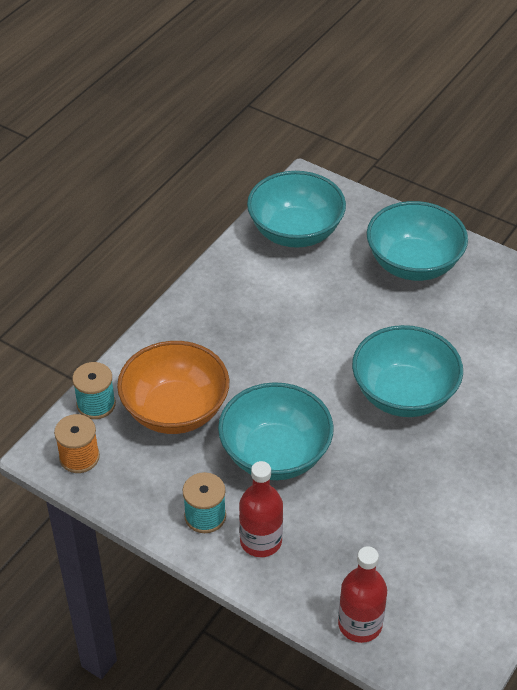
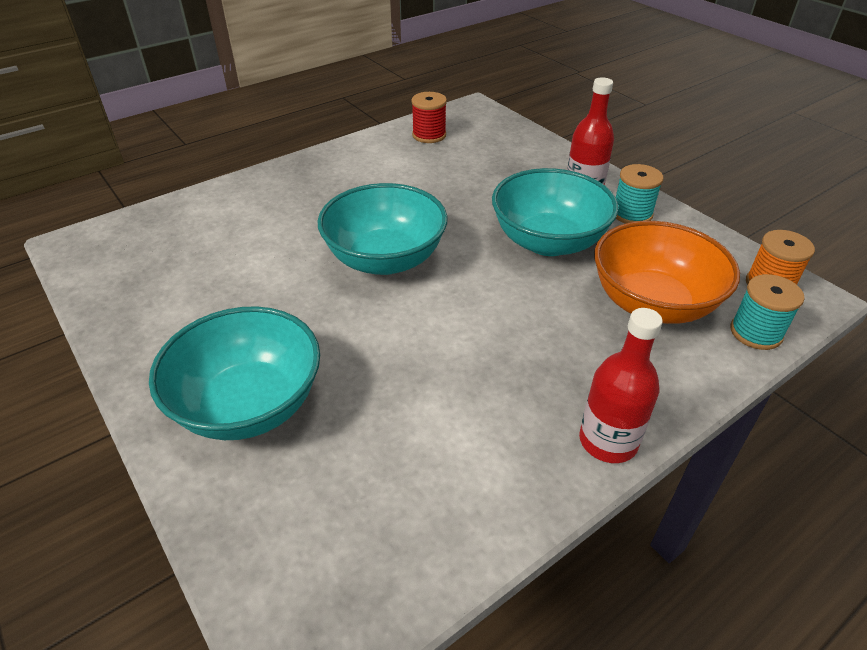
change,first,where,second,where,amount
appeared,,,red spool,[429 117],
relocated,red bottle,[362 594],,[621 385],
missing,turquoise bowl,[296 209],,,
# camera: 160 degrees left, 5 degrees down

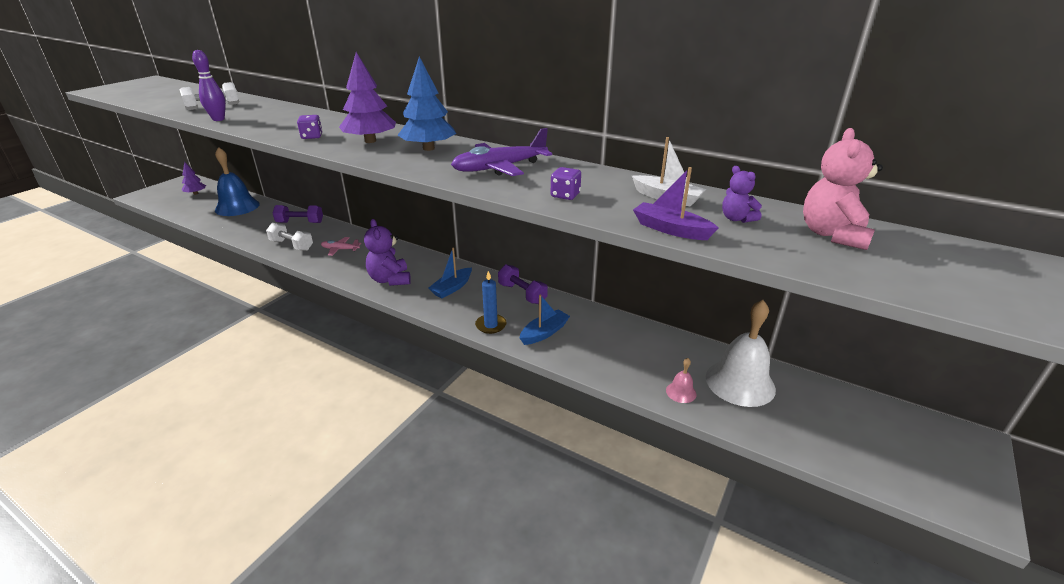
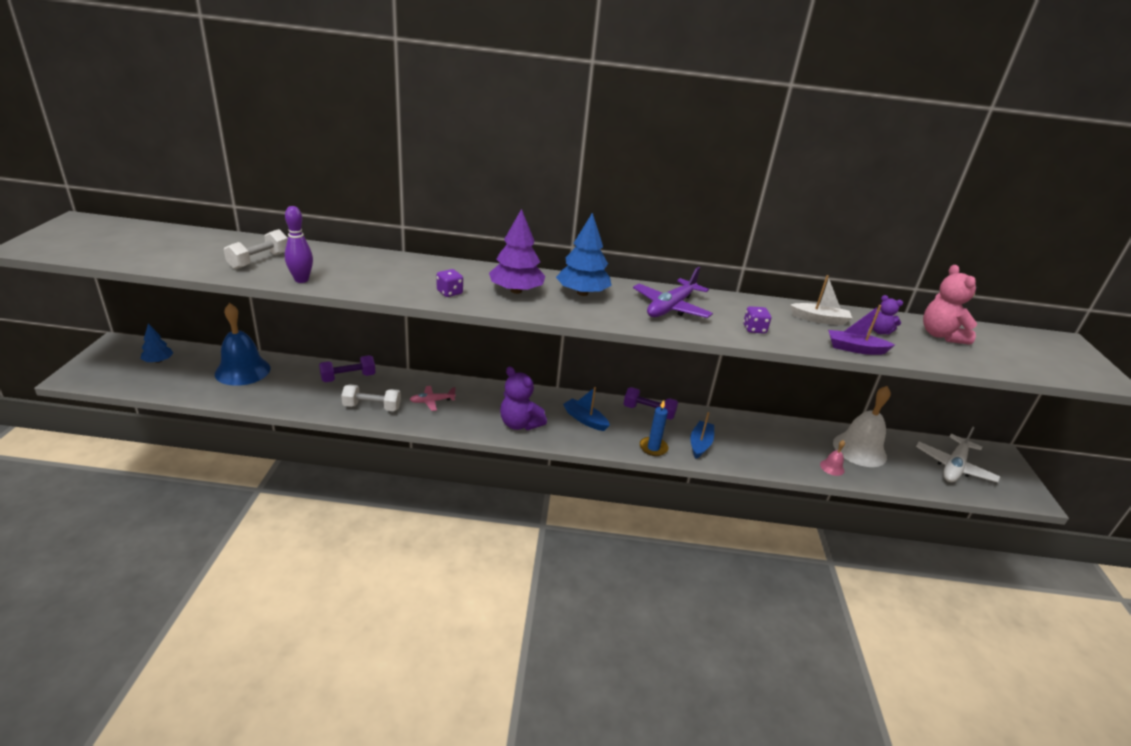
change,first,where,second,where,amount
colour,purple tree,[194 178],blue tree,[156 343],
spun,blue boat,[450 272],,[586 409],120 degrees clockwise
appeared,,,white plane,[958 454],
# camera: 30 degrees left, 0 degrees up

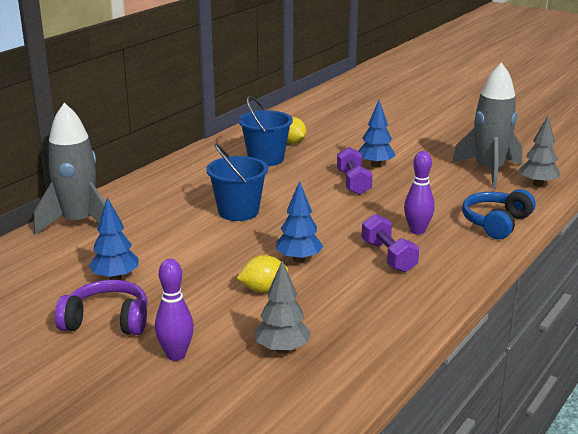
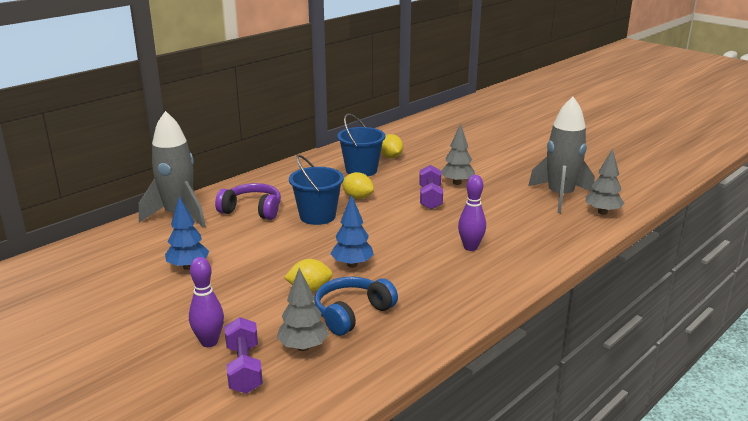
change,first,where,second,where,amount
relocated,purple headphones,[101 307],,[248 201],
relocated,purple dumbbell,[390 243],,[244 355],
relocated,blue headphones,[499 214],,[356 306],
appeared,,,yellow lemon,[358 185],
colour,blue tree,[377 133],grey tree,[458 154],
# camera: 10 degrees right, 0 degrees up

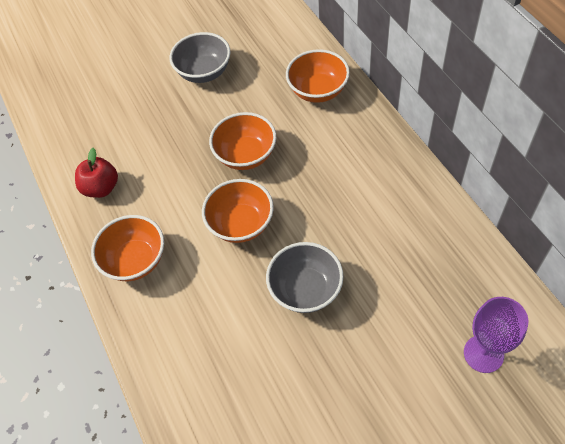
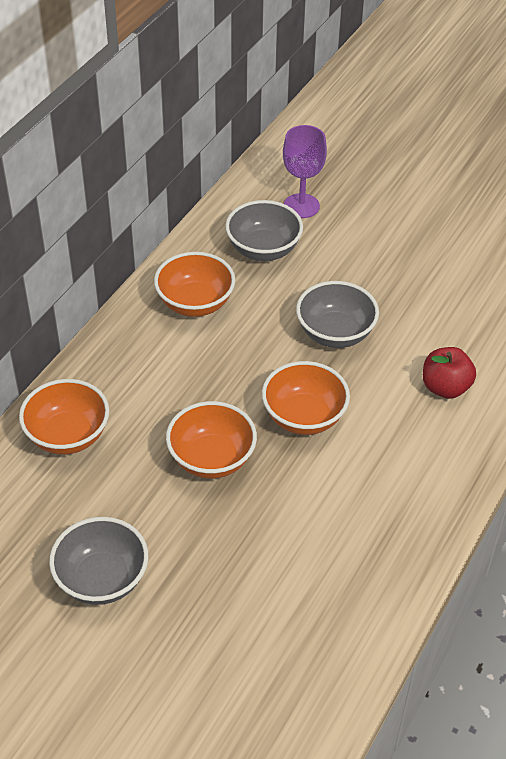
change,first,where,second,where,amount
relocated,orange bowl,[127 248],,[194 284],
appeared,,,grey bowl,[264 230],
relocated,red apple,[96 173],,[449 373],
# camera: 130 degrees left, 10 degrees down

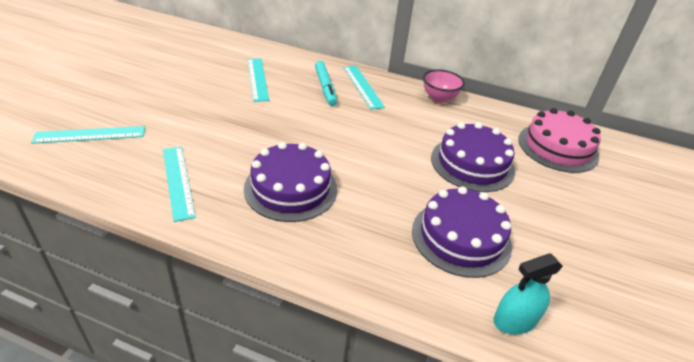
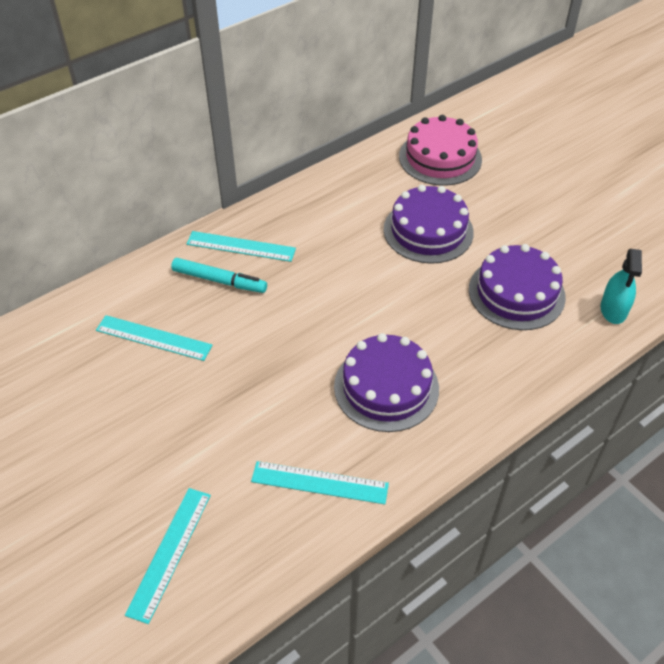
change,first,where,second,where,amount
missing,pink bowl,[444 86],,,
# camera: 55 degrees left, 10 degrees up

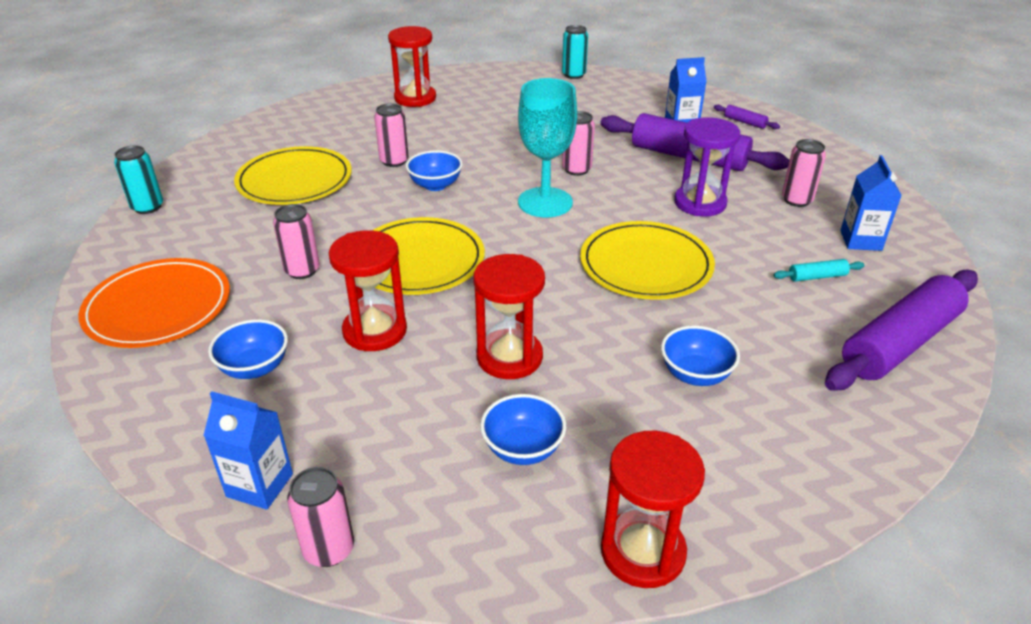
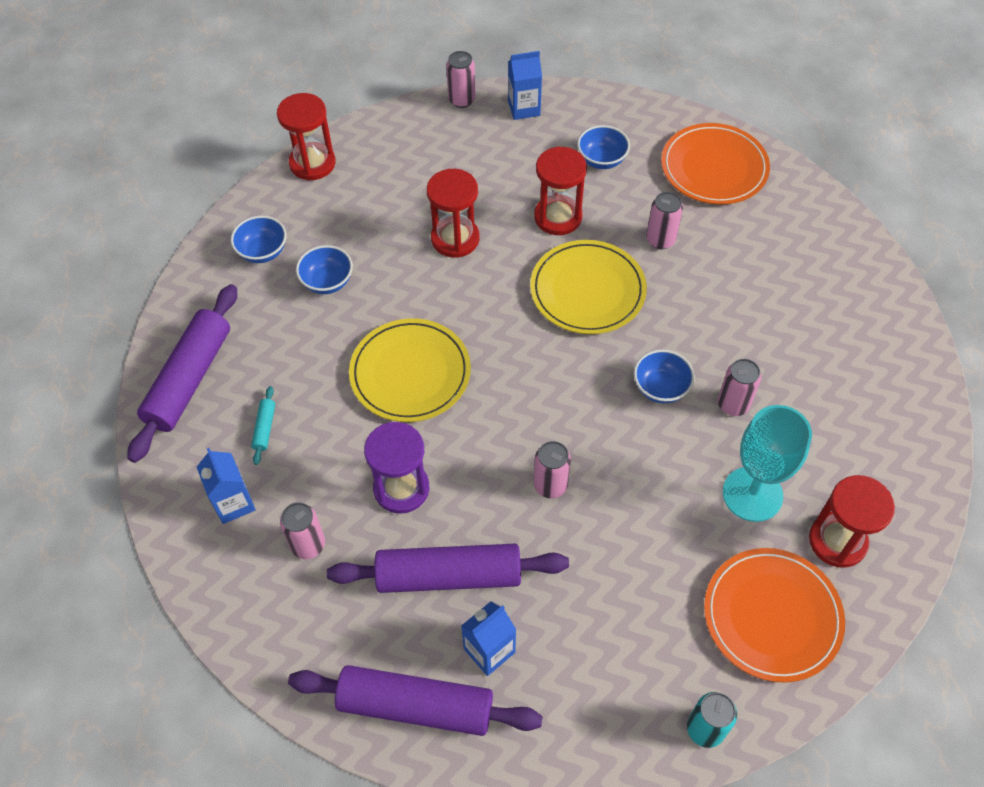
change,first,where,second,where,amount
relocated,blue bowl,[523 429],,[258 239],
spun,turquoise rolling pin,[819 270],,[263 425],45 degrees counterclockwise
size,purple rolling pin,[747 117],,[415 700],x2.49
appeared,,,orange plate,[774 615],
relocated,turquoise goblet,[547 147],,[767 463],
missing,turquoise can,[138 179],,,
missing,yellow plate,[293 175],,,
# camera: 150 degrees right, 20 degrees up

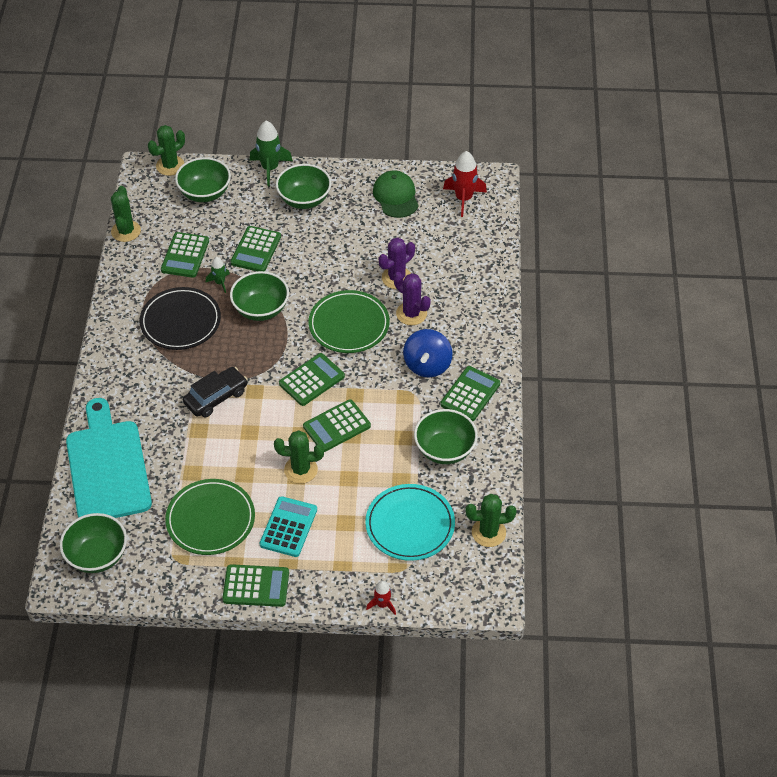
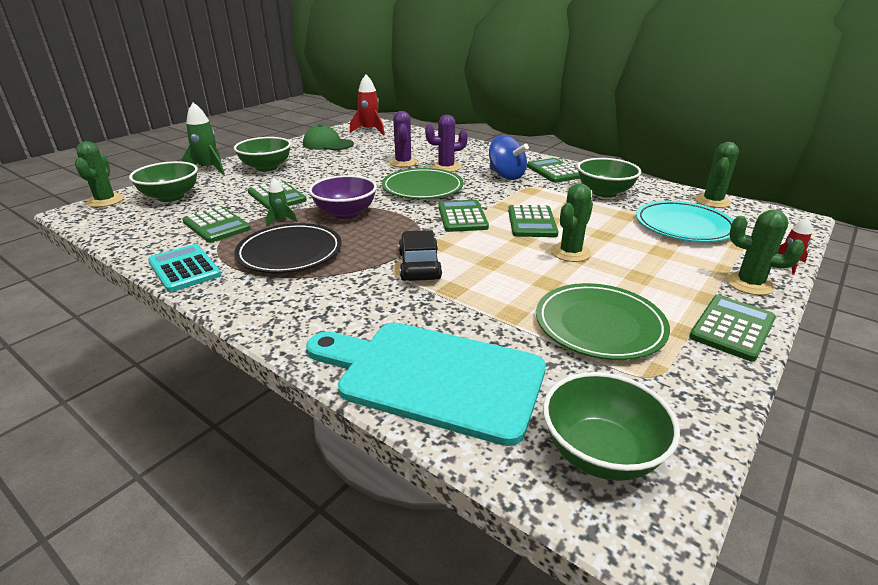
change,first,where,second,where,amount
relocated,turquoise calculator,[288 526],,[184 268],
colour,green bowl,[259 296],purple bowl,[343 197],
relocated,green cactus,[126 214],,[765 252],
# camera: 55 degrees left, 20 degrees down

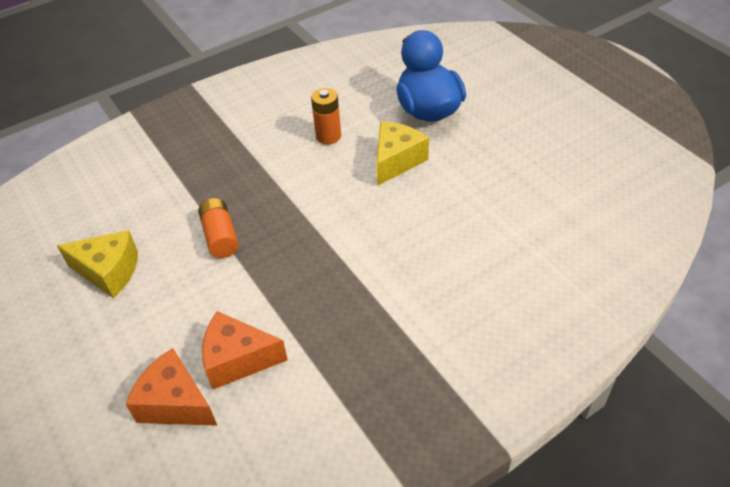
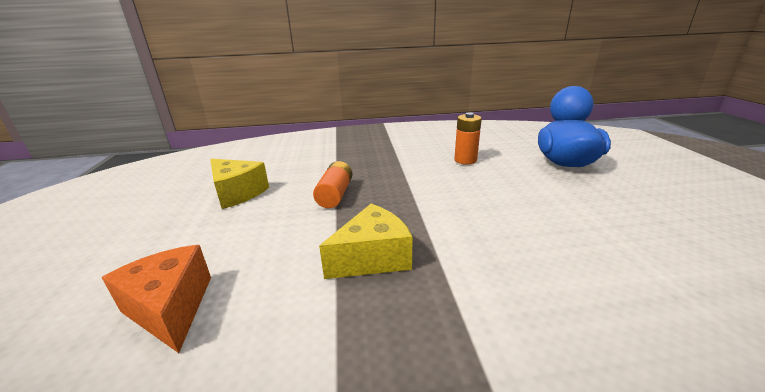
change,first,where,second,where,amount
relocated,yellow cheese,[402 153],,[365 241],
missing,orange cheese,[245 350],,,
# camera: 25 degrees right, 20 degrees down

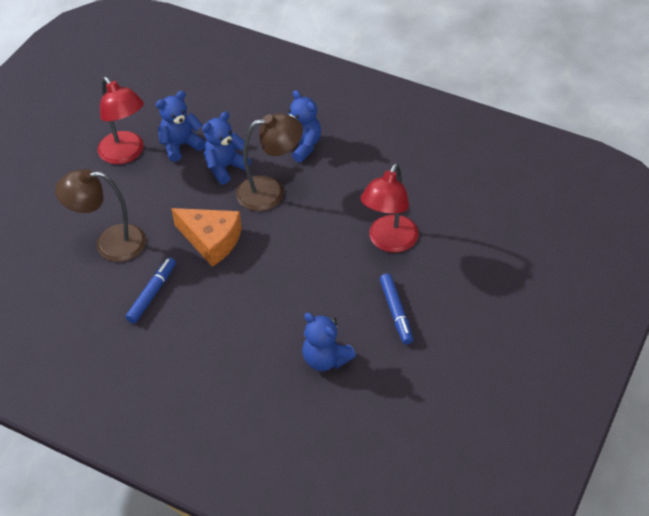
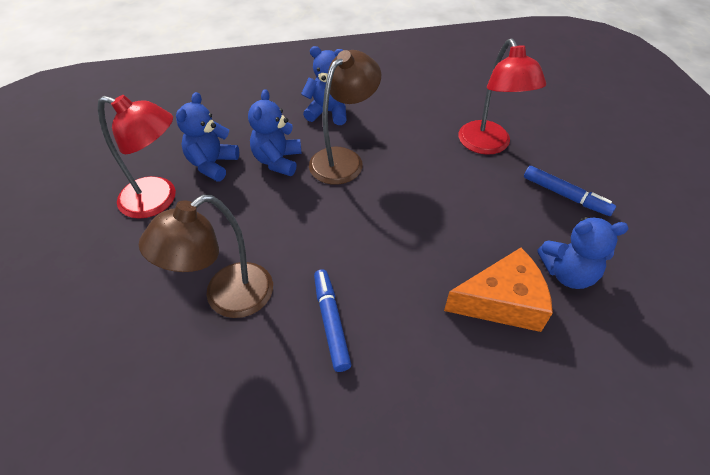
change,first,where,second,where,amount
relocated,orange cheese,[206 237],,[498 290],
# camera: 40 degrees left, 0 degrees up

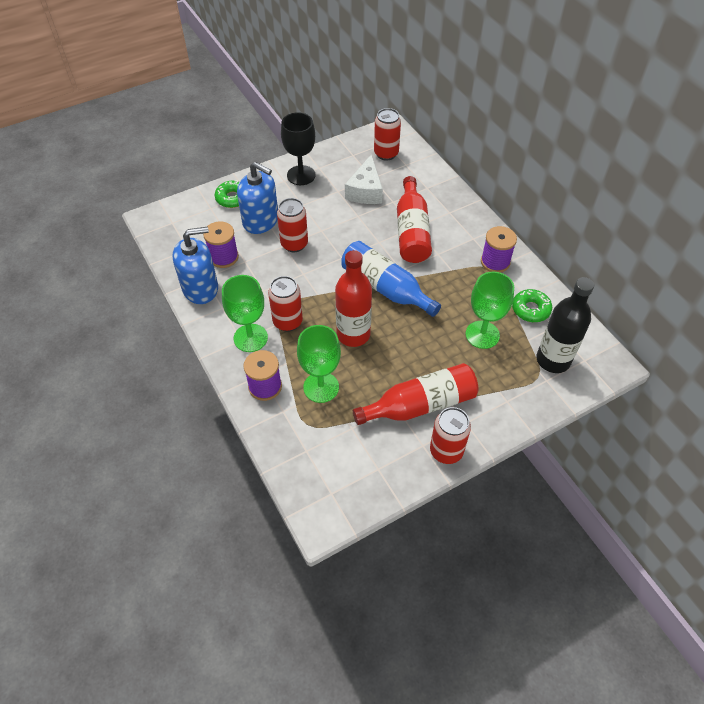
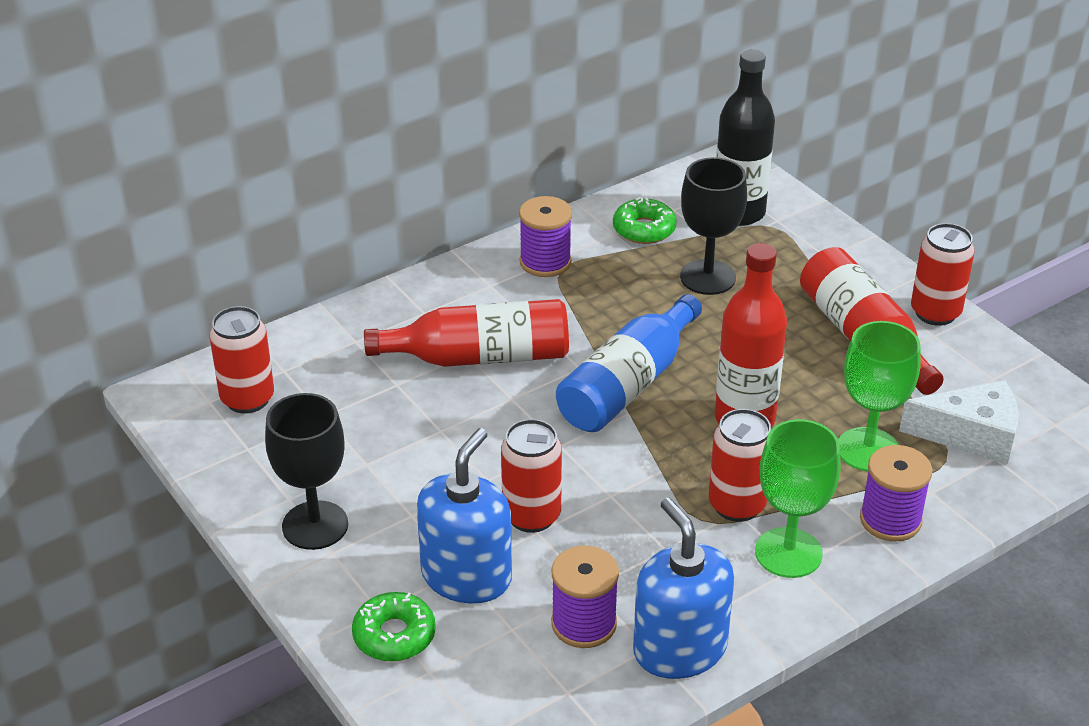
change,first,where,second,where,amount
colour,green goblet,[490 310],black goblet,[713 226],
relocated,white cheese,[364 179],,[958 422],
# camera: 95 degrees left, 15 degrees down

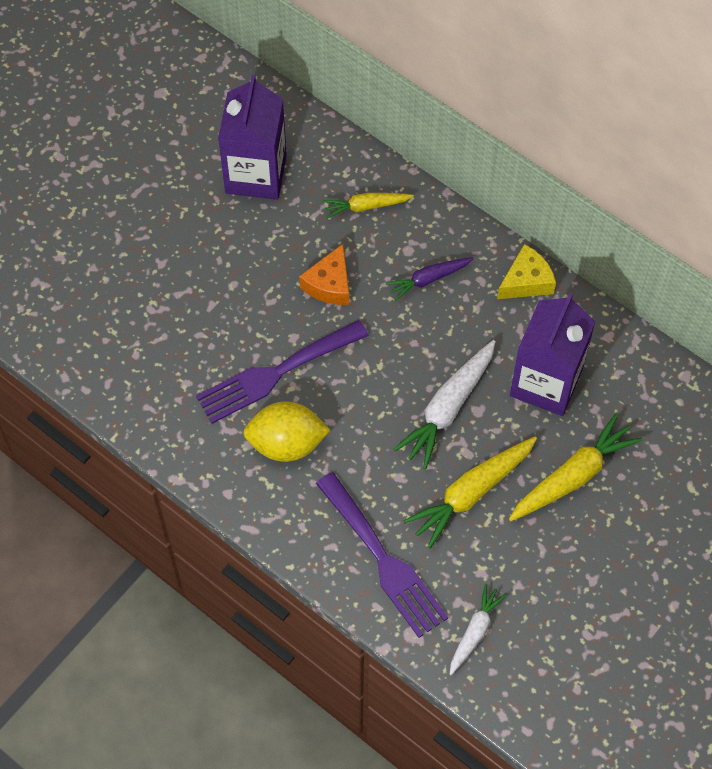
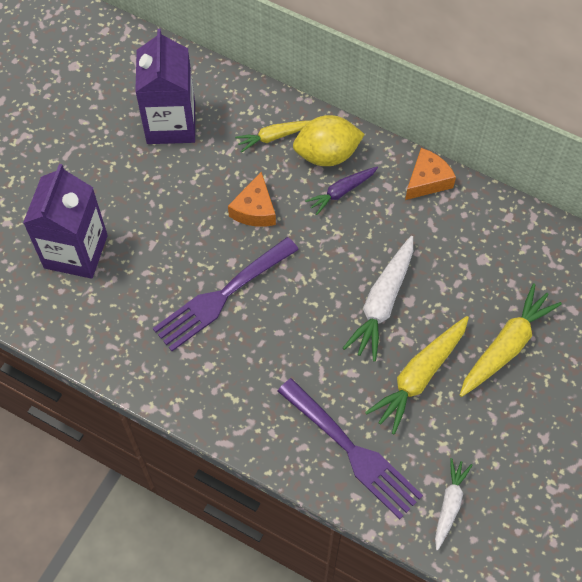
change,first,where,second,where,amount
relocated,purple carton,[553 354],,[65 221],
relocated,yellow lemon,[286 431],,[329 140],
colour,yellow cheese,[526 271],orange cheese,[430 174],
# camera: 10 degrees left, 0 degrees up

